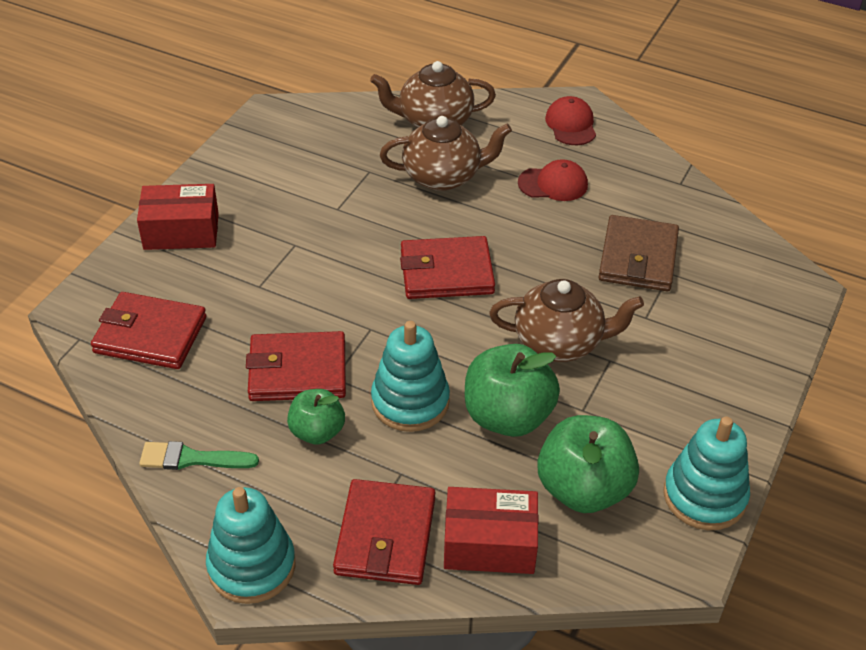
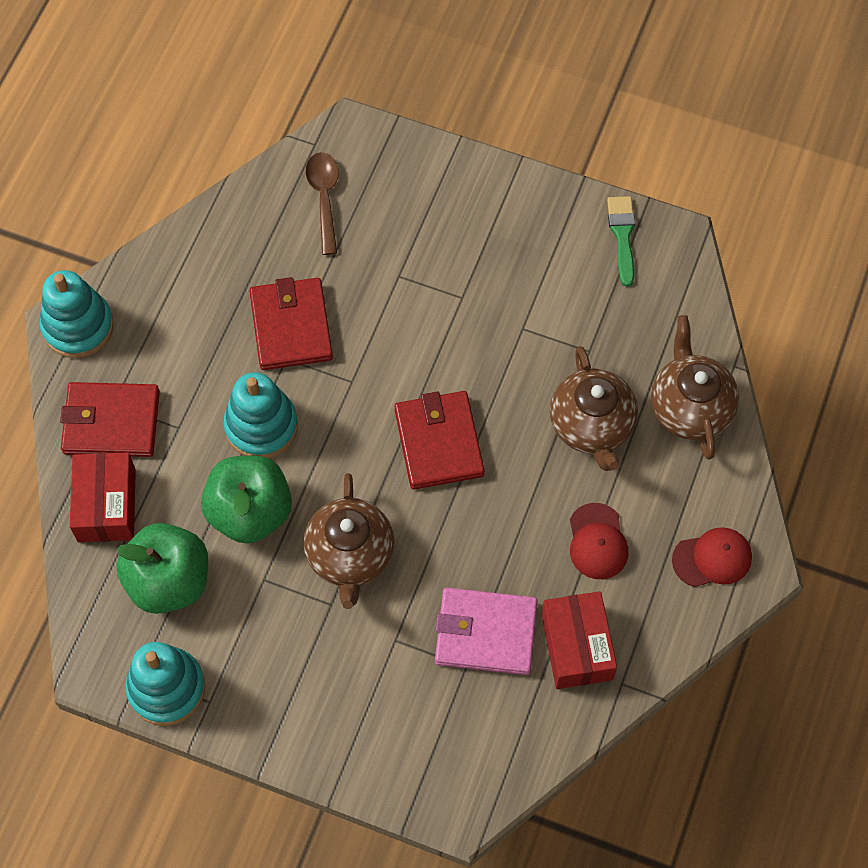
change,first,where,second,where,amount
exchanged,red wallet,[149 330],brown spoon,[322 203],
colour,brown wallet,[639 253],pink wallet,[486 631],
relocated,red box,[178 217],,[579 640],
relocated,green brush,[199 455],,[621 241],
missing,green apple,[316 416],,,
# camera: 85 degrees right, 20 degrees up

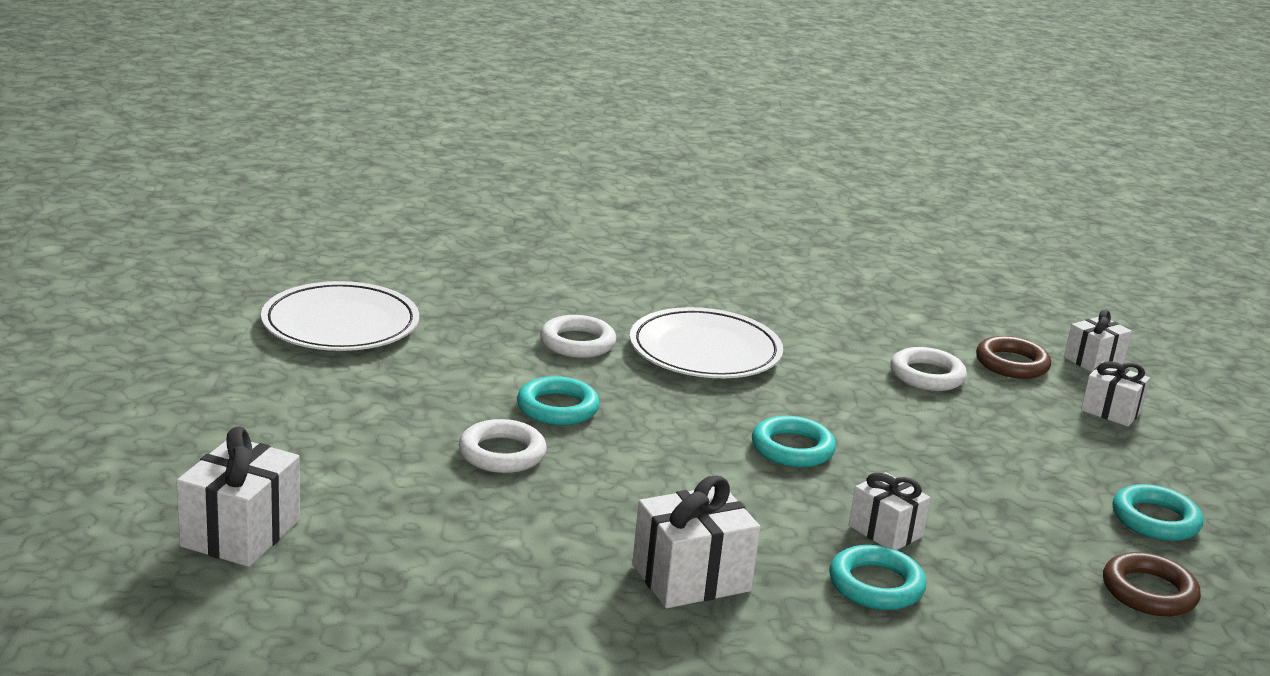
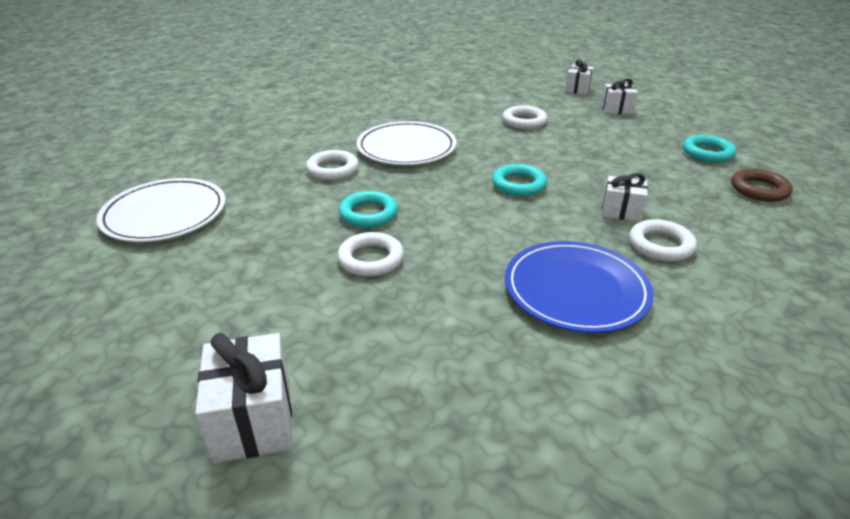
change,first,where,second,where,amount
exchanged,white gift,[696 541],blue plate,[579 287],
colour,turquoise ring,[877 577],white ring,[663 240],
missing,brown ring,[1013 357],,,
# camera: 30 degrees left, 10 degrees up

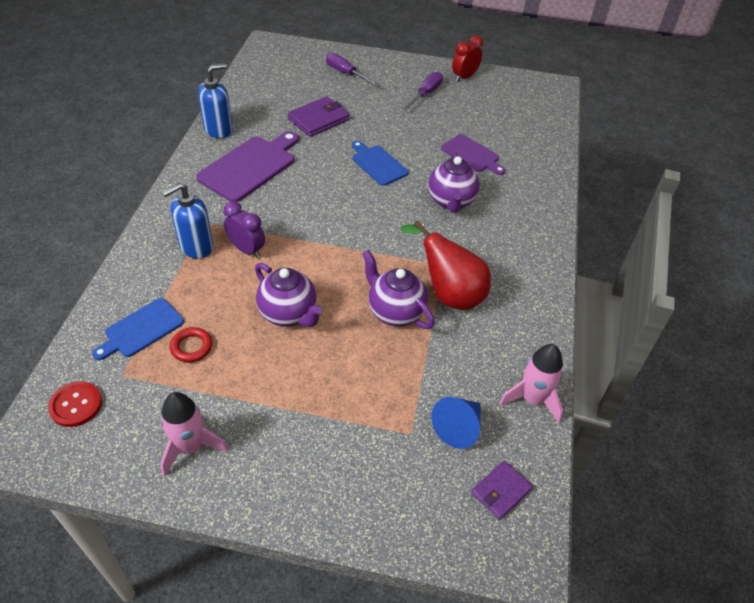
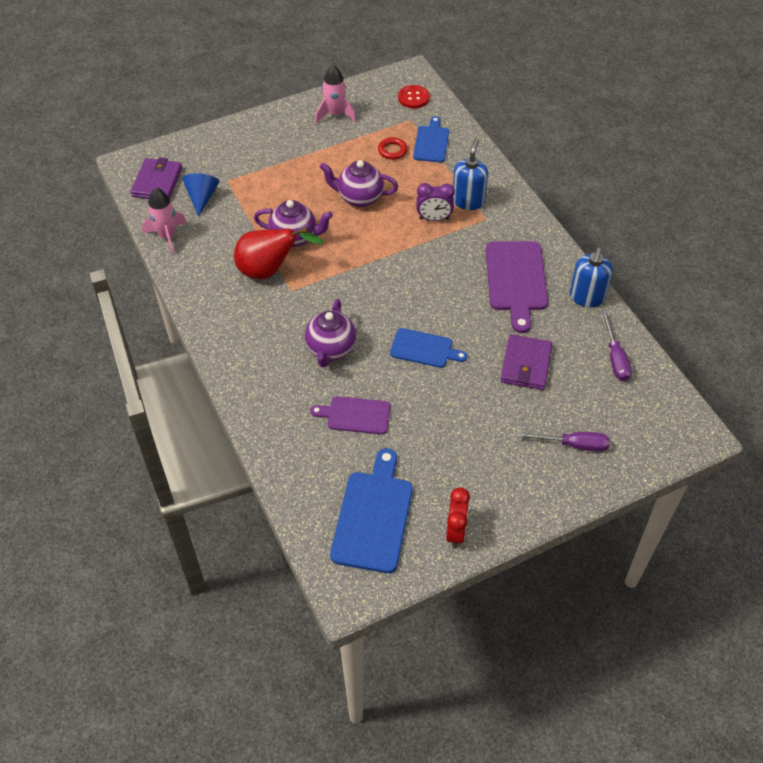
change,first,where,second,where,amount
size,purple wallet,[502 490],,[156 178],x1.56
spun,purple teapot,[454 182],,[330 333],135 degrees counterclockwise
appeared,,,blue cutting board,[371 510],
relocated,purple screwdriver,[423 91],,[616 346],
# camera: 145 degrees right, 5 degrees up

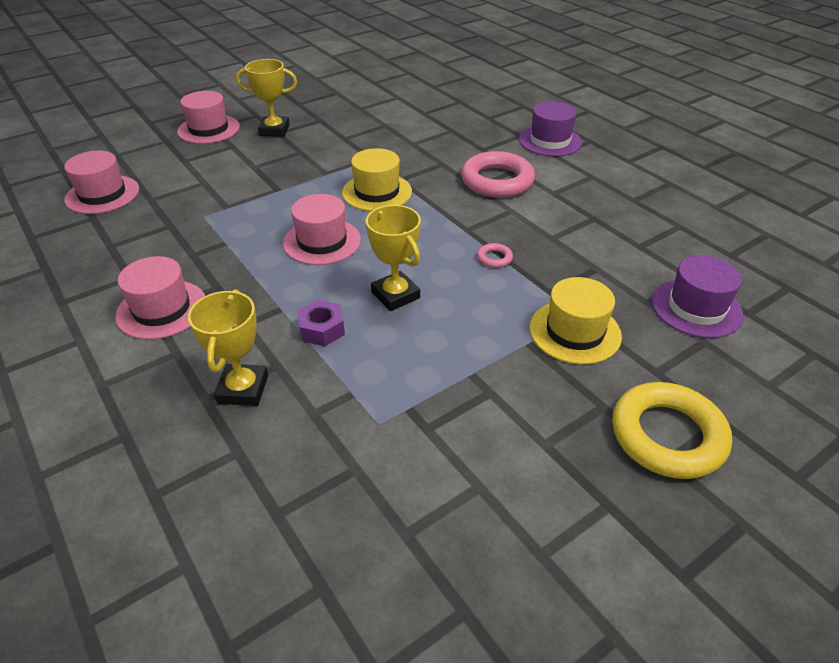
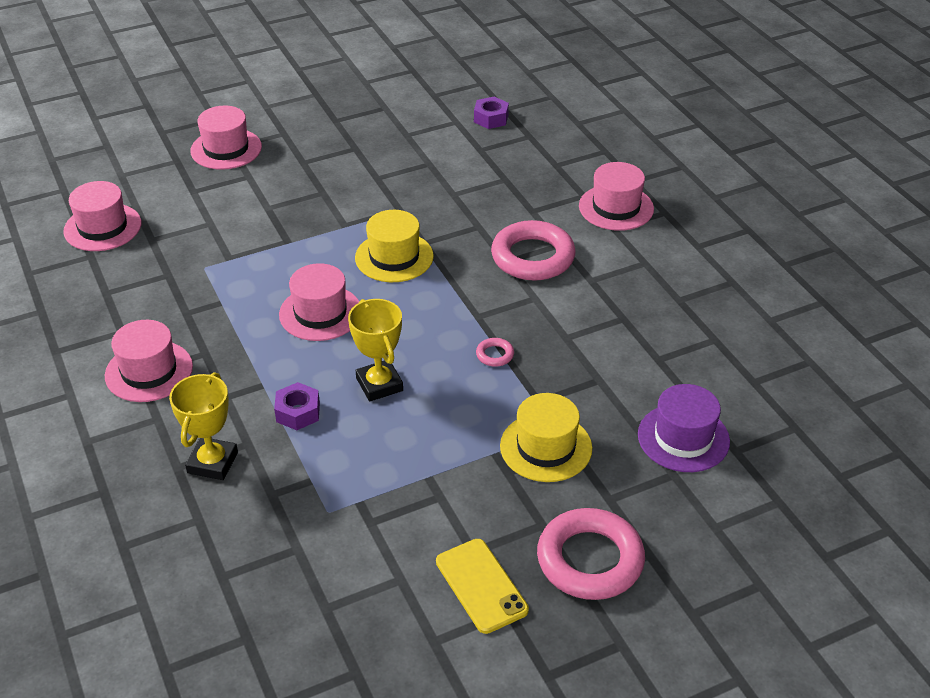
change,first,where,second,where,amount
appeared,,,yellow phone,[482 586],
appeared,,,purple nut,[491 113],
colour,yellow ring,[672 430],pink ring,[591 554],
colour,purple hat,[550 129],pink hat,[616 196],
missing,yellow trophy,[266 97],,,
# camera: 10 degrees right, 0 degrees up

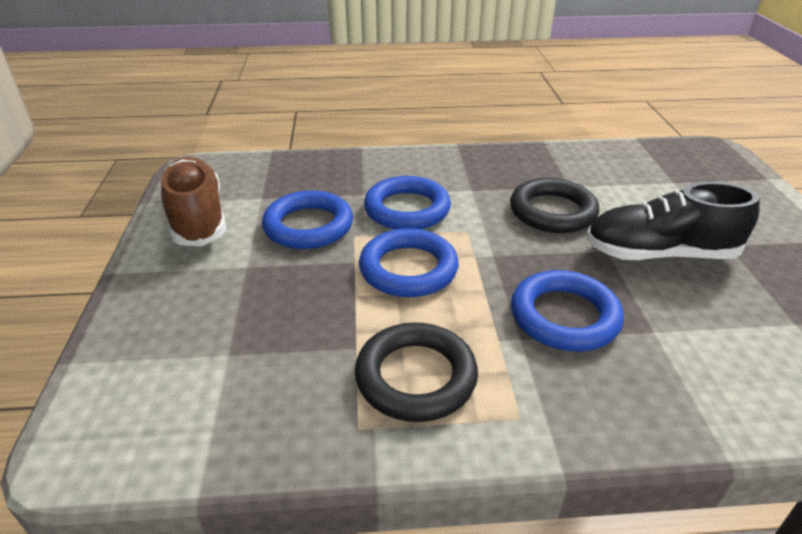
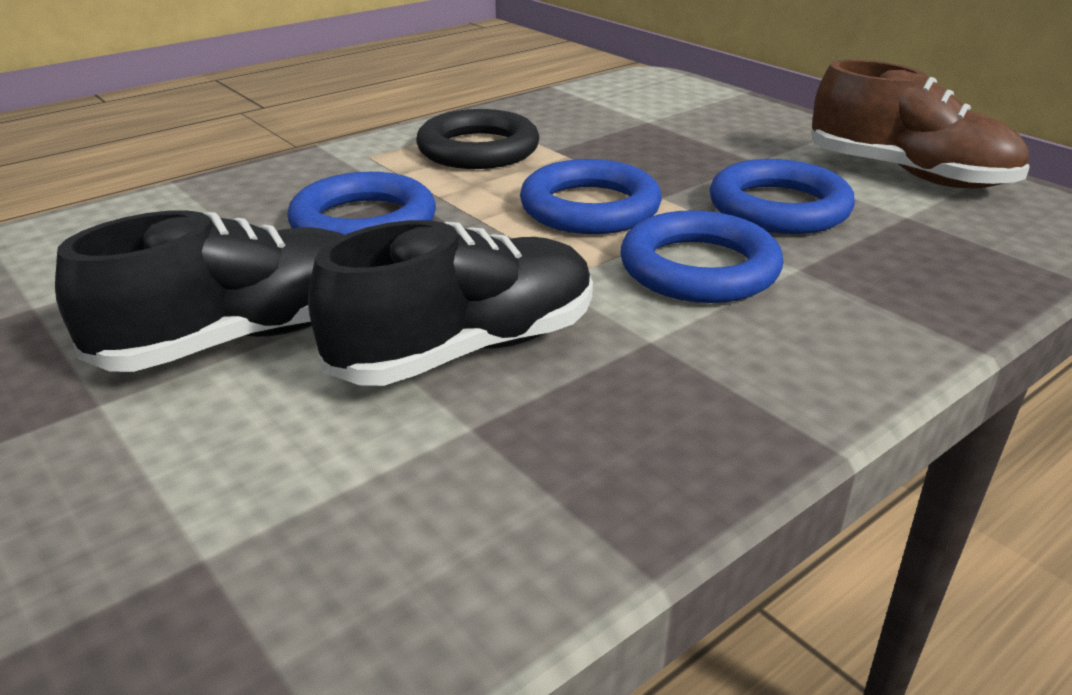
change,first,where,second,where,amount
exchanged,black ring,[554 205],black shoe,[450 303],
# camera: 145 degrees right, 5 degrees down

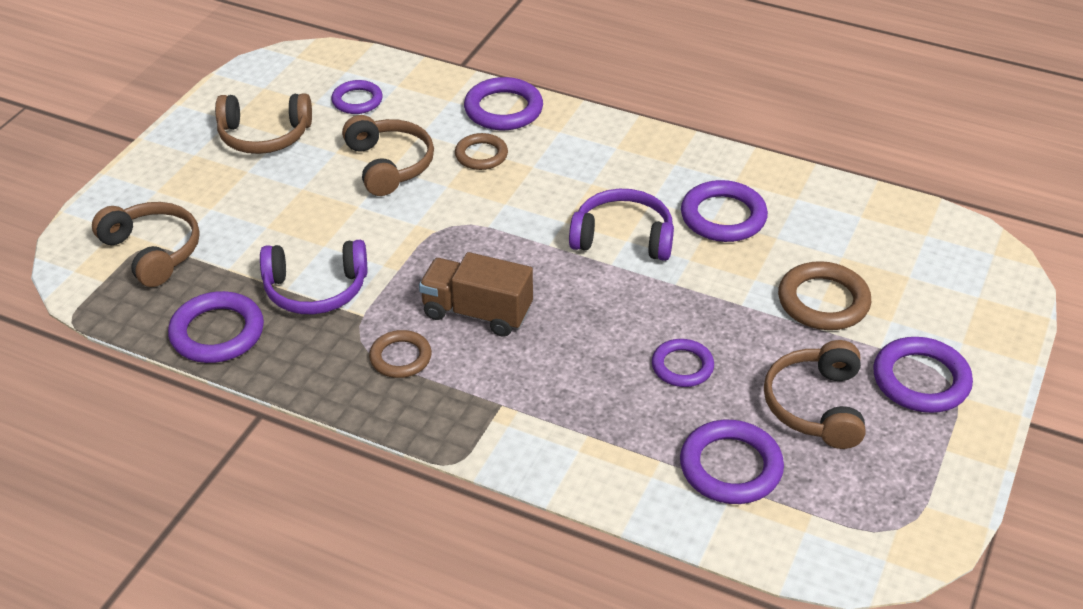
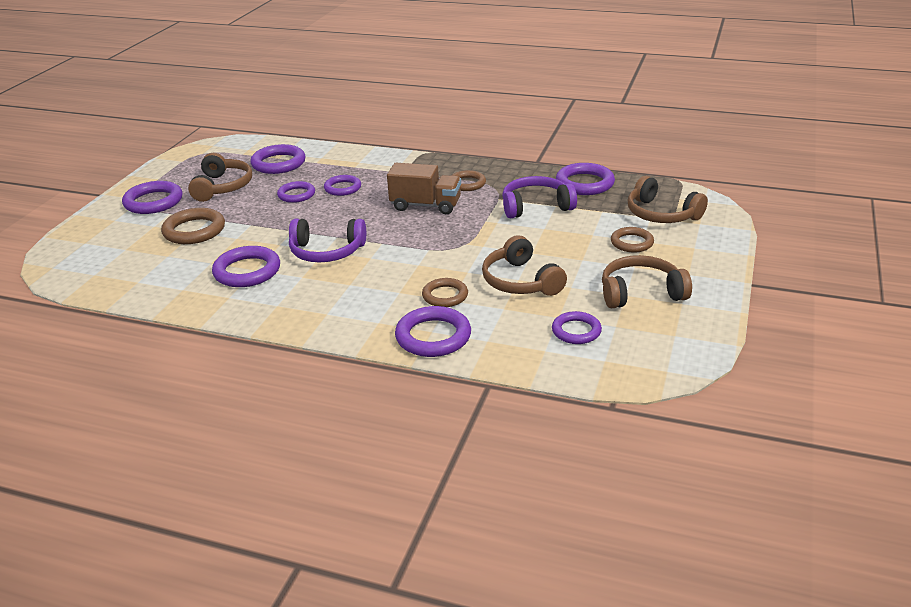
change,first,where,second,where,amount
appeared,,,purple ring,[342 185],
appeared,,,brown ring,[632 239],
# camera: 175 degrees right, 10 degrees down

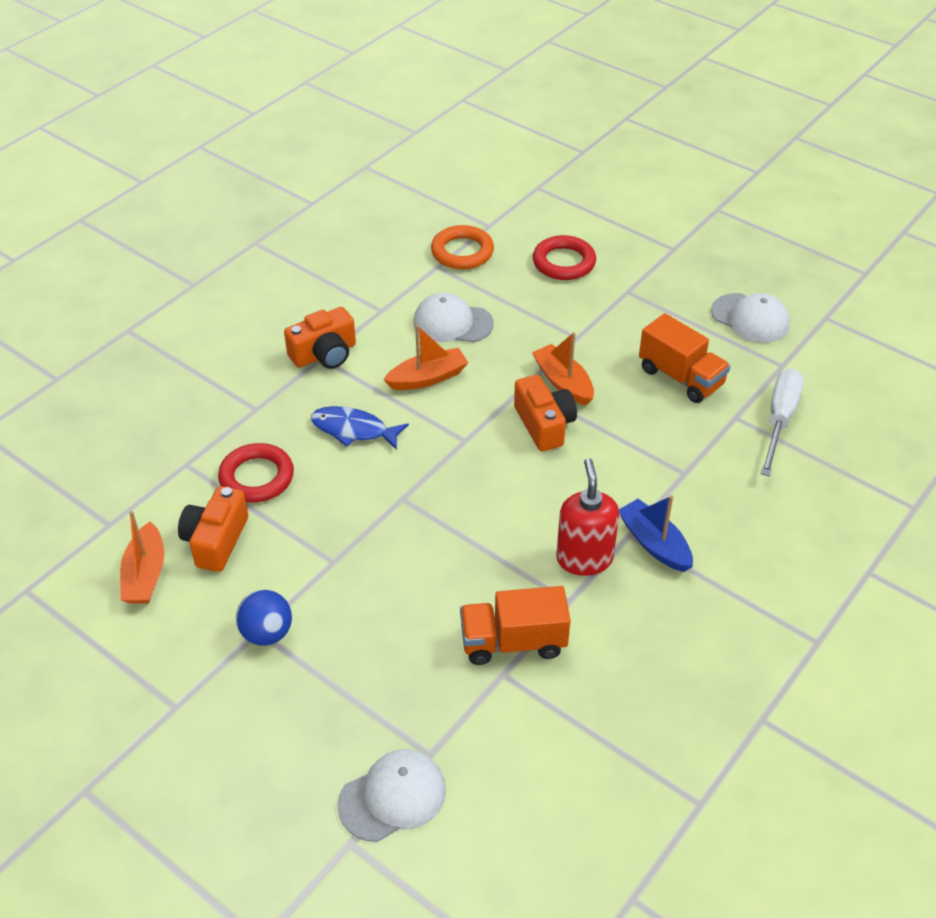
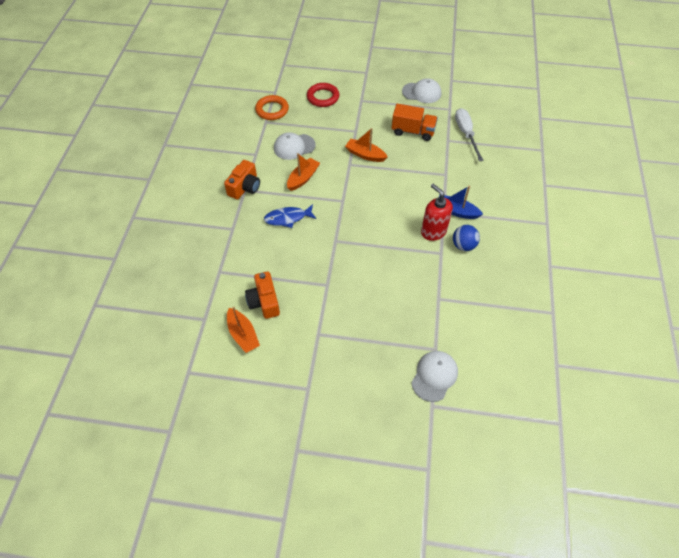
change,first,where,second,where,amount
relocated,blue ball,[264 618],,[466 238],
missing,red ring,[256 473],,,
missing,orange truck,[515 625],,,
missing,orange camera,[545 413],,,
# camera: 30 degrees left, 10 degrees up

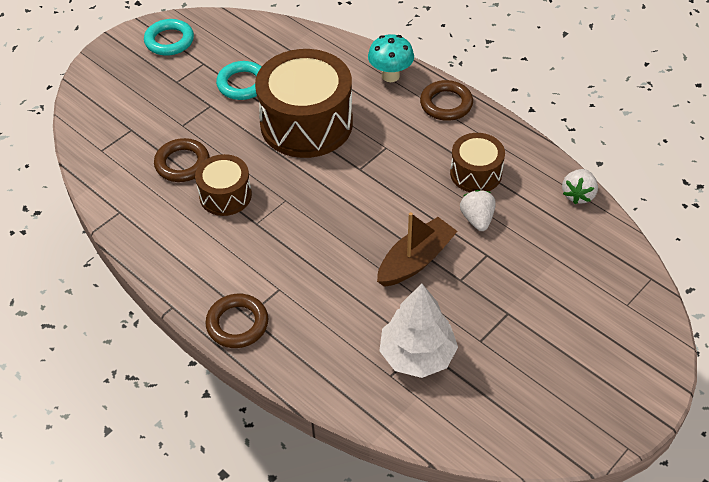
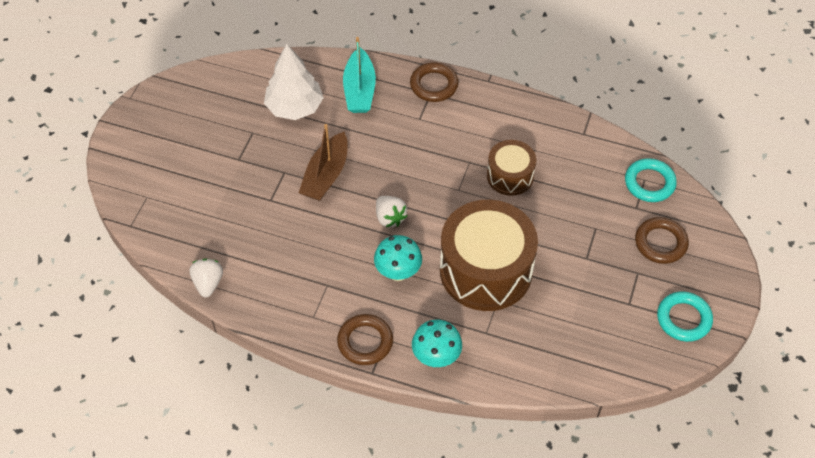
change,first,where,second,where,amount
appeared,,,turquoise boat,[359 75],
appeared,,,turquoise mushroom,[398 258],
relocated,white strawberry,[478 210],,[392 211],
relocated,turquoise ring,[239 80],,[651 180],
relocated,brown ring,[181 160],,[662 240],
missing,brown drum,[477 162],,,
# camera: 155 degrees right, 5 degrees up

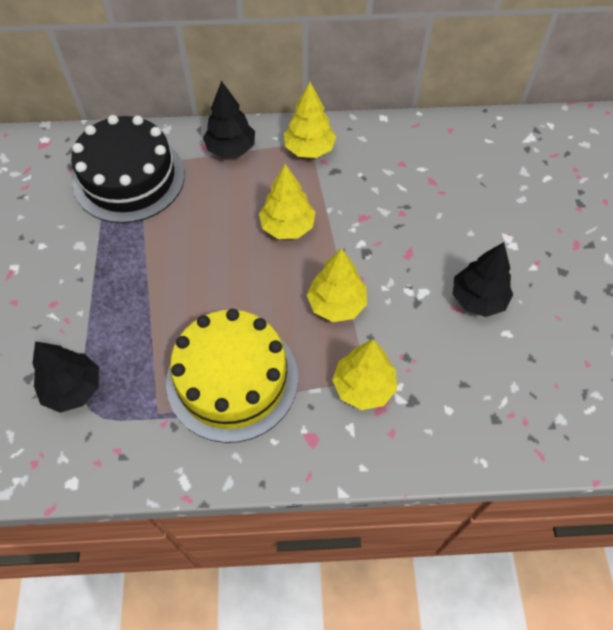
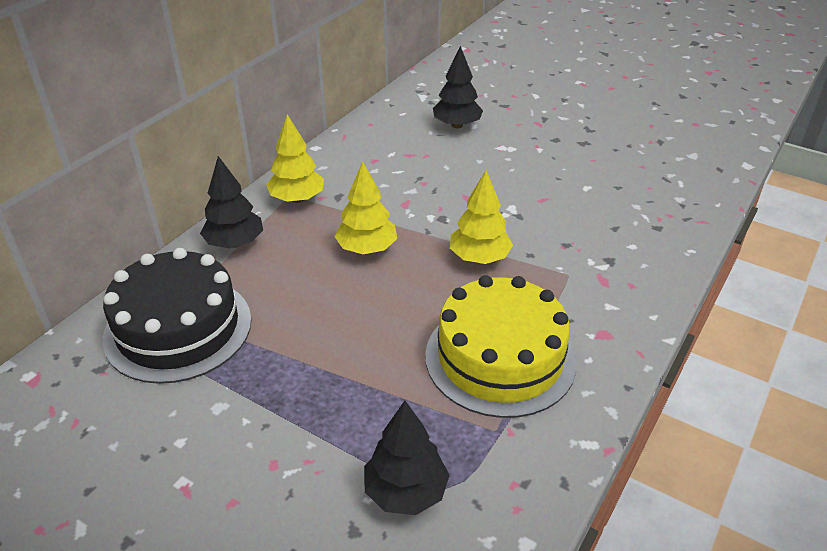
change,first,where,second,where,amount
relocated,black tree,[483 279],,[458 87],
missing,yellow tree,[364 374],,,
# camera: 55 degrees left, 20 degrees down

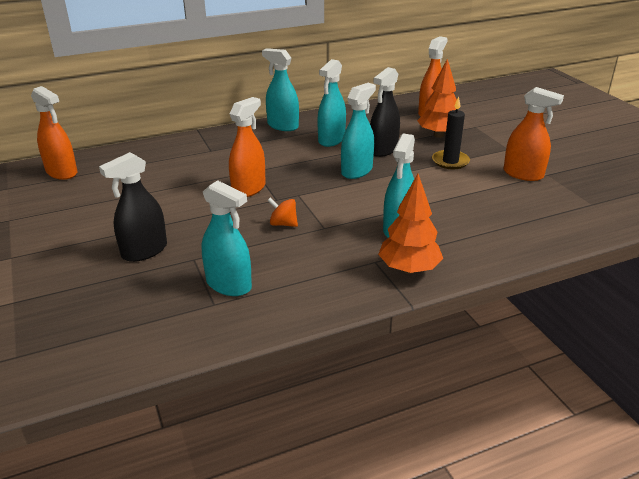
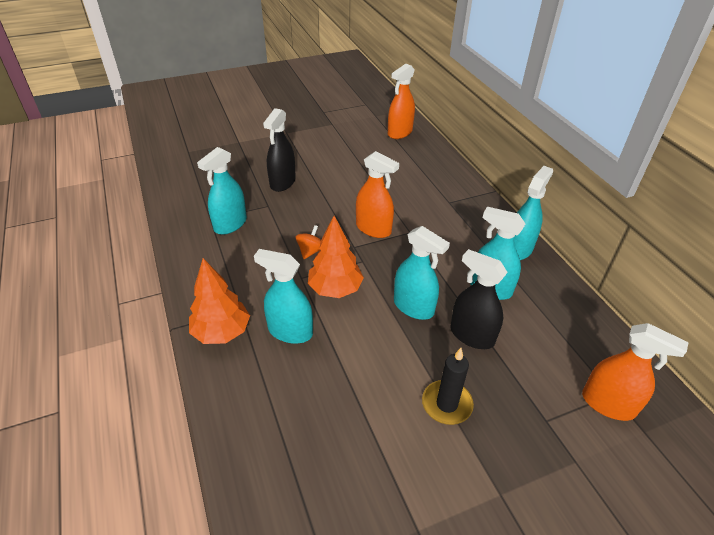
change,first,where,second,where,amount
spun,black spray bottle,[133 207],,[279 150],120 degrees counterclockwise
relocated,orange tree,[437 98],,[336 257],
missing,orange spray bottle,[533 134],,,
# camera: 90 degrees right, 10 degrees up

